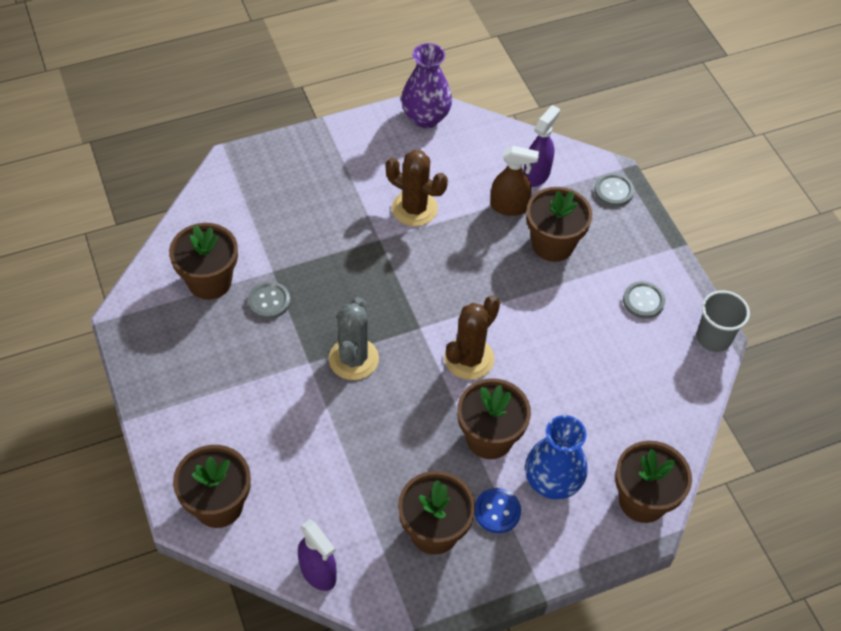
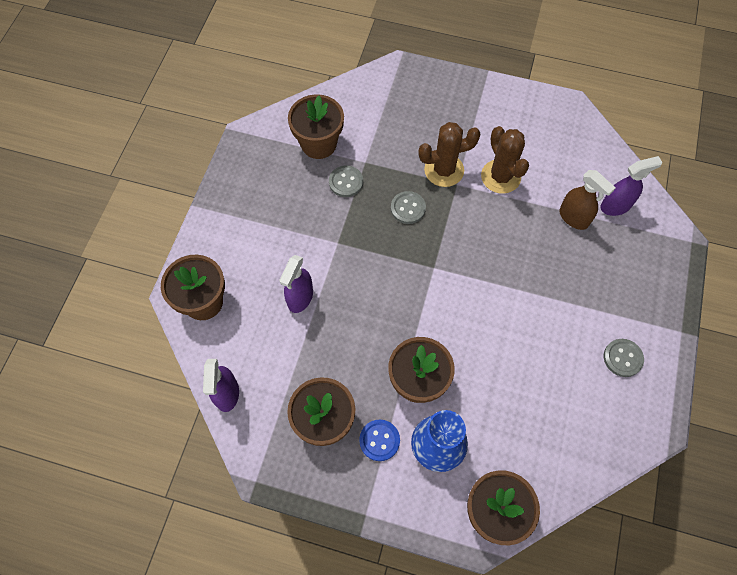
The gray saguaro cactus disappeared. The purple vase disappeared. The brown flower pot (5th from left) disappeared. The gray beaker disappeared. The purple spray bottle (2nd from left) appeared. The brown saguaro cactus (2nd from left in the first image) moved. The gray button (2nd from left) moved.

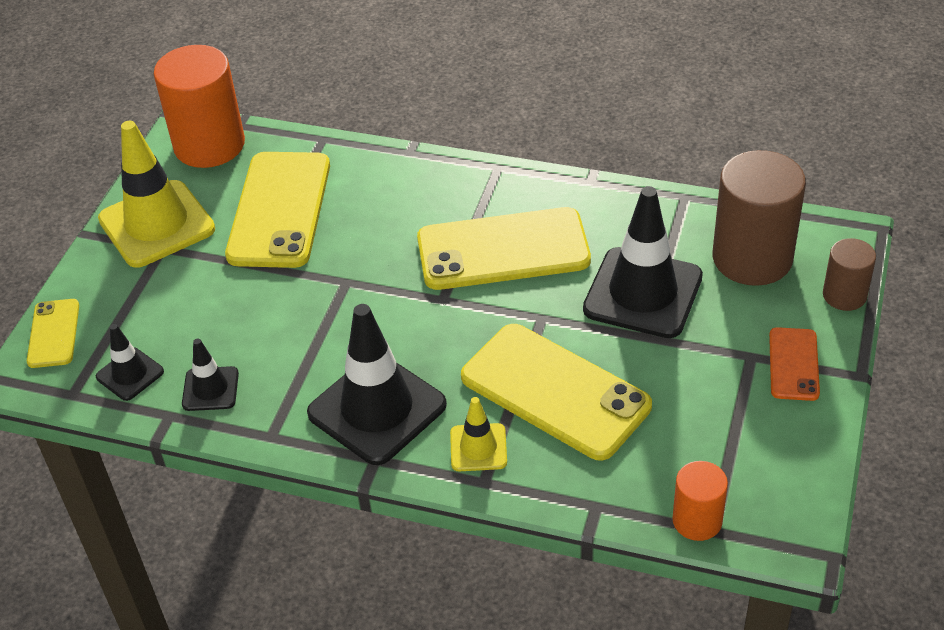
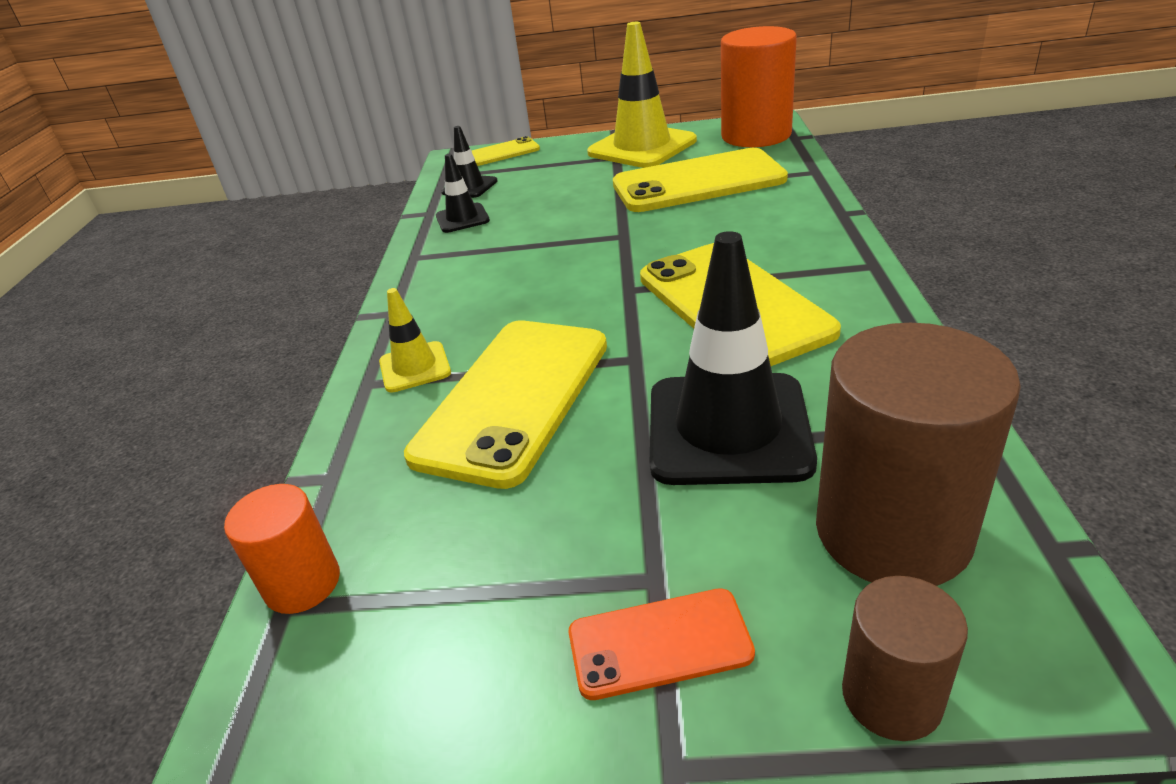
The jet-black safety cone (3rd from left) disappeared.

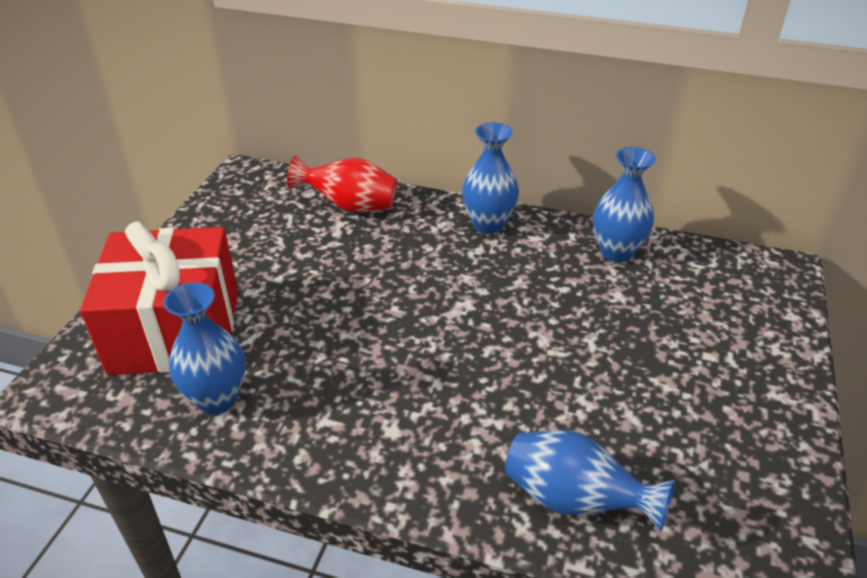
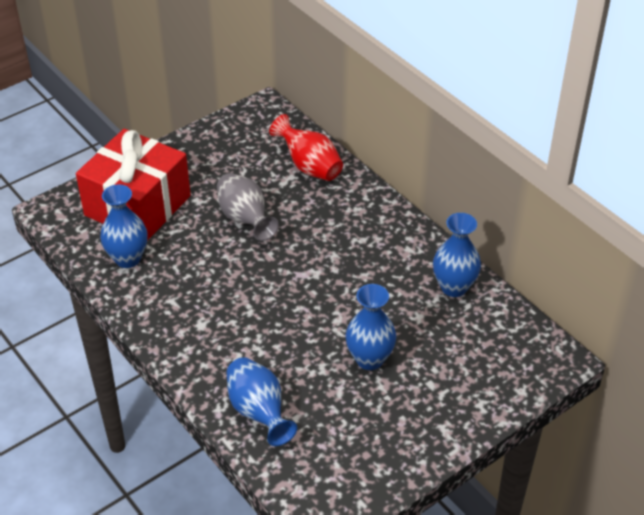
The gray vase appeared. The cobalt vase (2nd from left in the first image) moved.

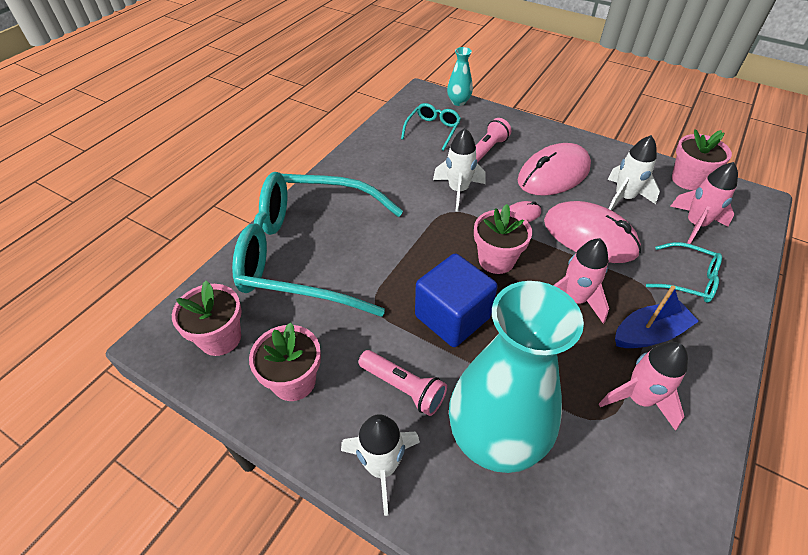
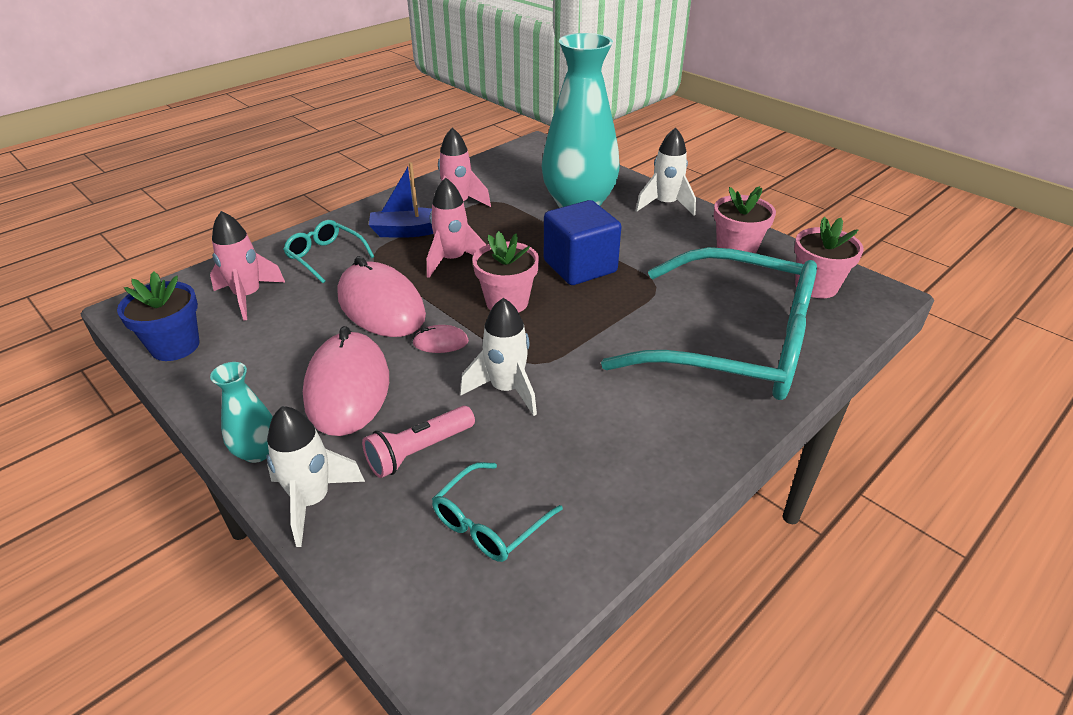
The rosy torch (1st from left) disappeared. The aqua vase (1st from left) moved. The white toy rocket (3rd from left in the first image) moved. The rosy flower pot (4th from left) became the cobalt flower pot. The rosy mouse (2nd from left in the first image) turned 75 degrees counterclockwise.

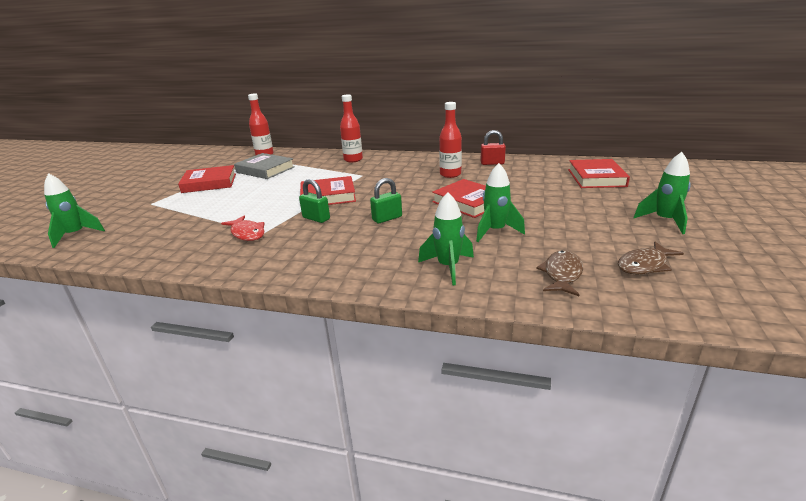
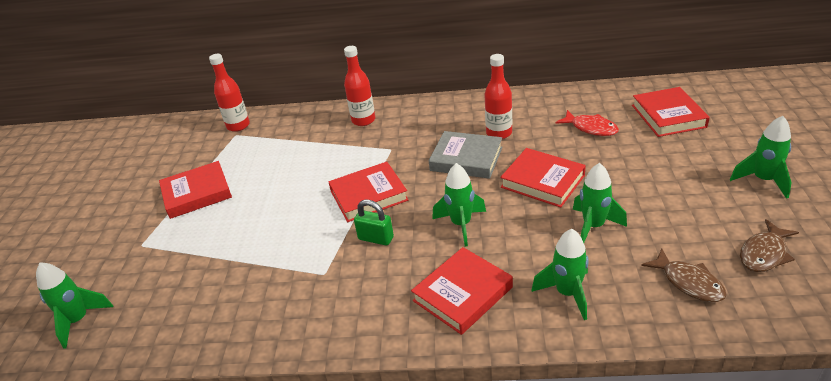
The red small lock disappeared. The red hardcover (3rd from left) appeared. The red toy fish moved. The gray hardcover moved. The green small lock (2nd from left) was replaced by the green toy rocket (2nd from left). The brown toy fish (1st from left) turned 135 degrees clockwise.

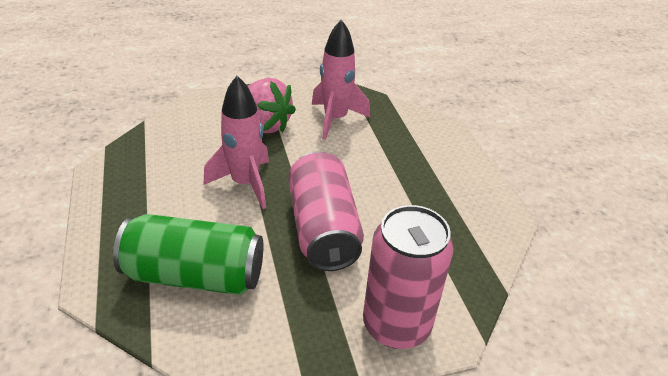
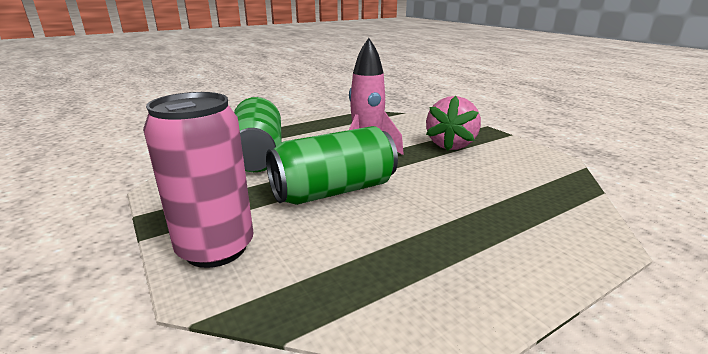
The rosy toy rocket (2nd from left) disappeared. The rosy tin (1st from left) became the green tin (2nd from left).

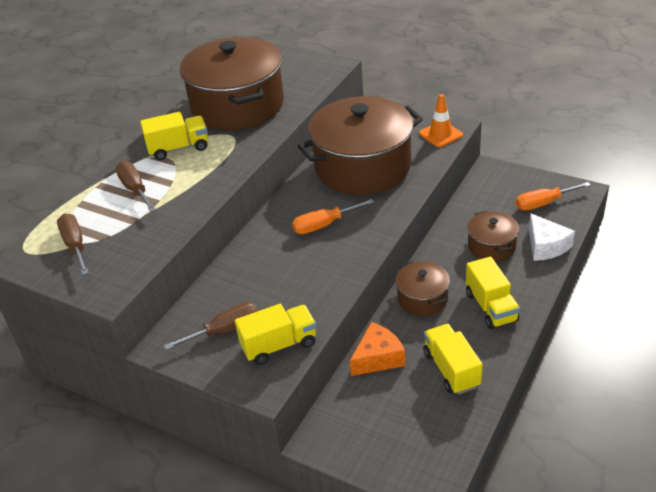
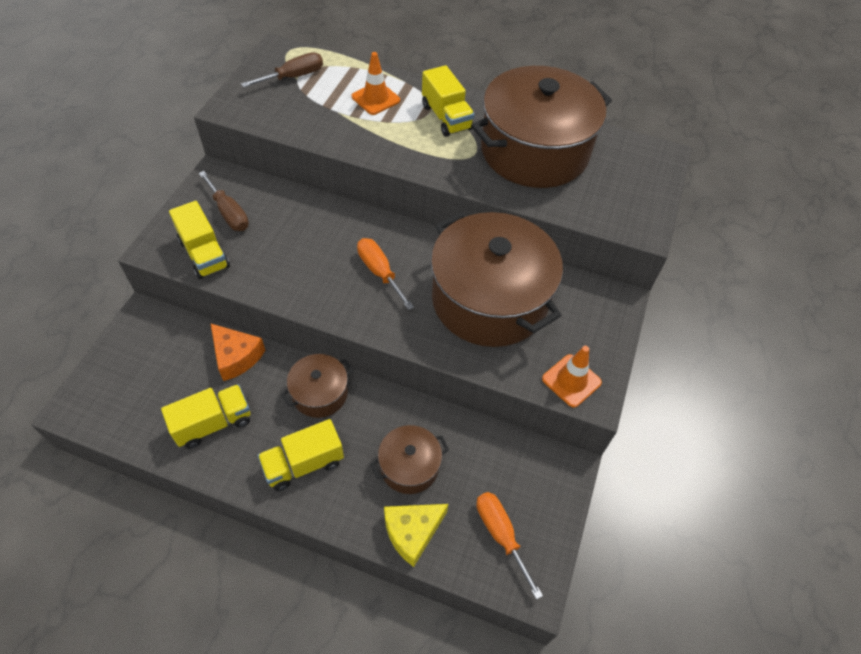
The brown hand screwdriver (2nd from left) was replaced by the bright orange safety cone (1st from left). The white piece of cheese became the bright yellow piece of cheese.

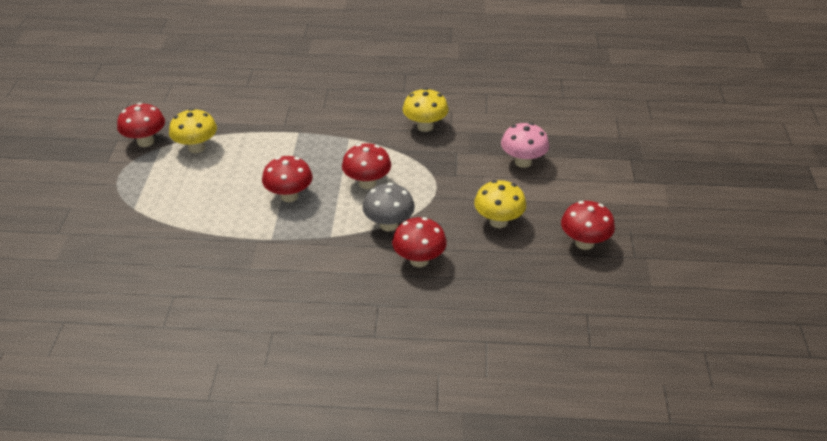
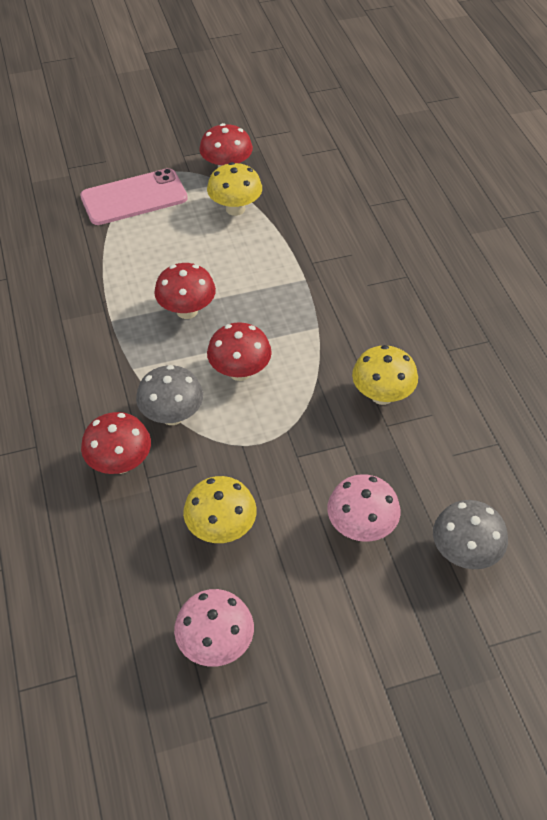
The rosy mobile phone appeared. The gray fungus (2nd from left) appeared. The red fungus (5th from left) became the rosy fungus (1st from left).

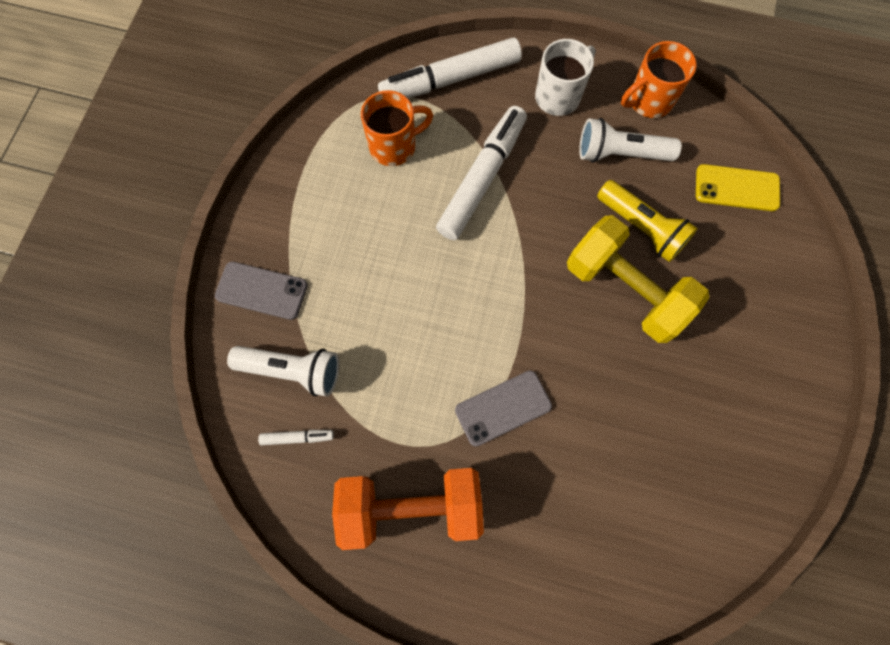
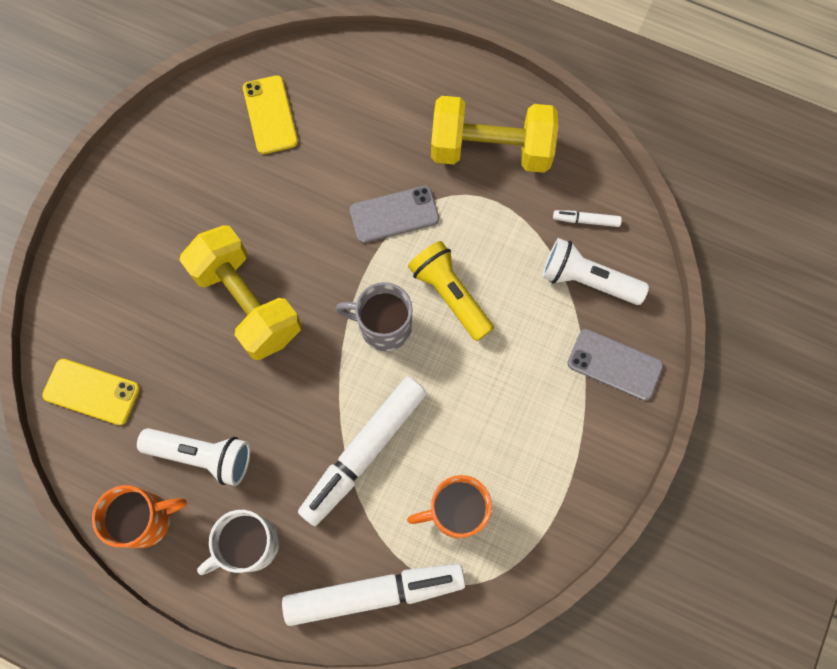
The bright yellow mobile phone (2nd from left) appeared. The gray tea mug appeared. The bright yellow torch moved. The bright orange free weight became the bright yellow free weight (2nd from left).

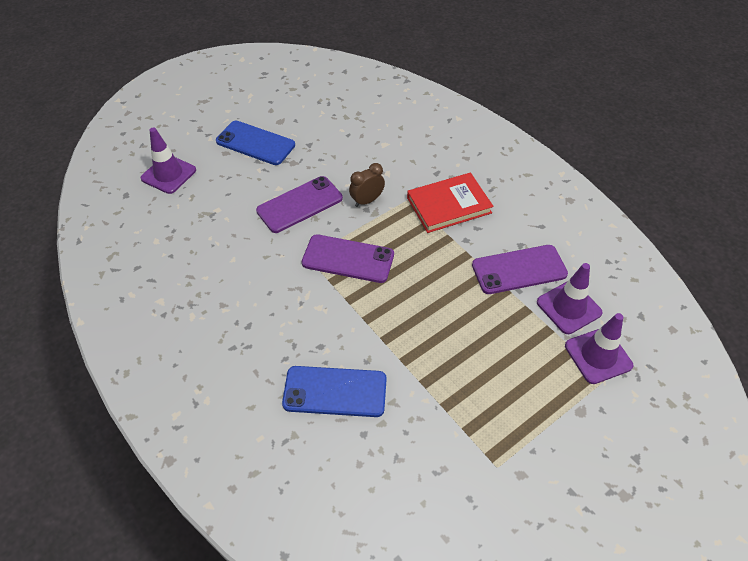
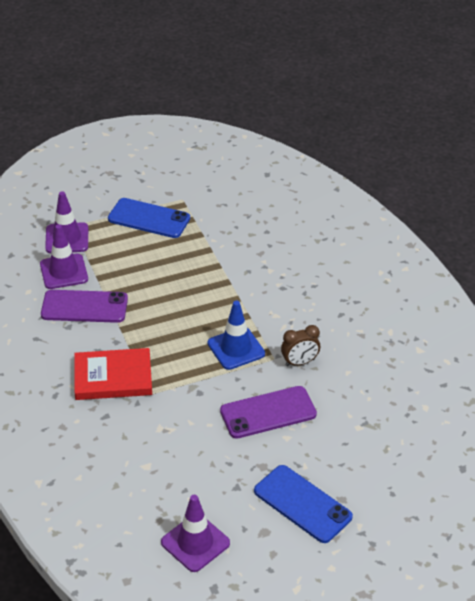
The purple safety cone (1st from left in the first image) moved. The cobalt mobile phone (2nd from left in the first image) moved. The brown clock moved. The purple mobile phone (2nd from left) was replaced by the cobalt safety cone.

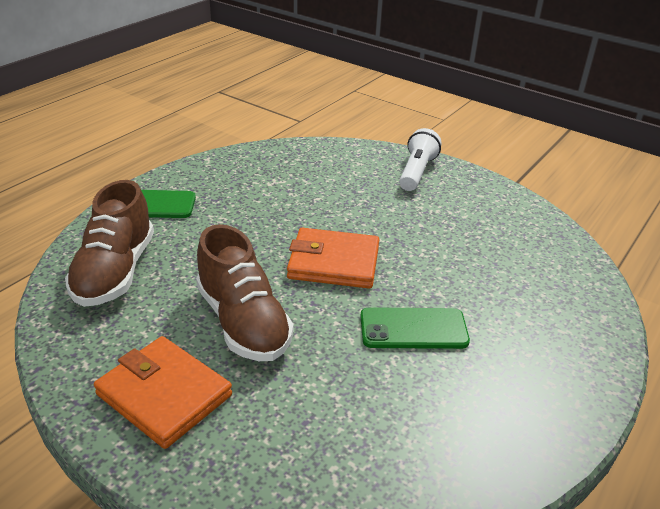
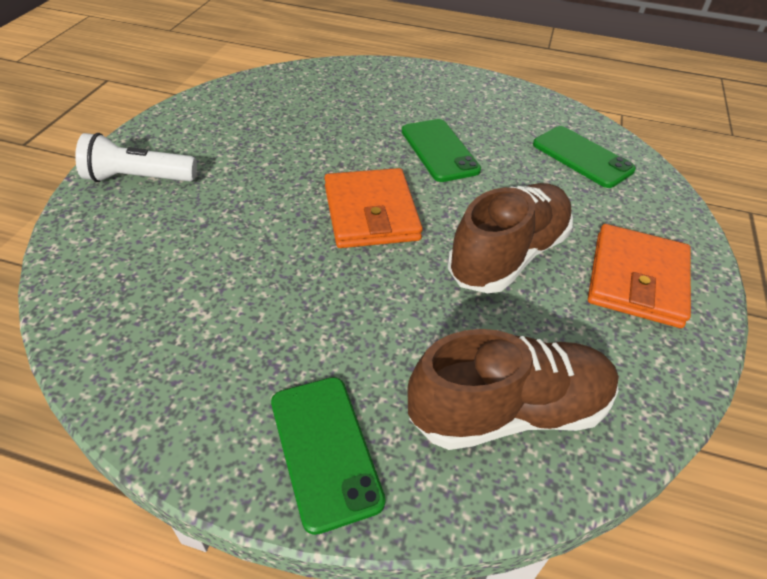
The green mobile phone (3rd from left) appeared.

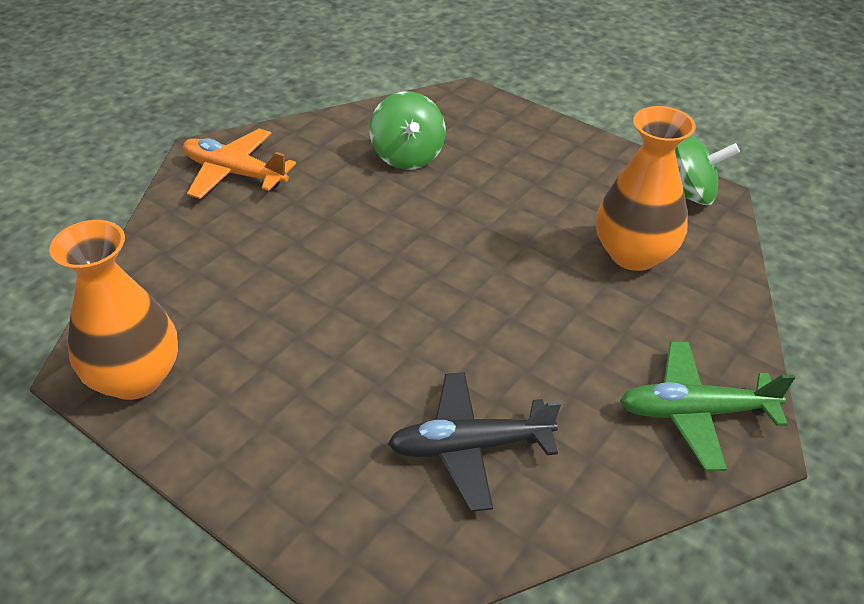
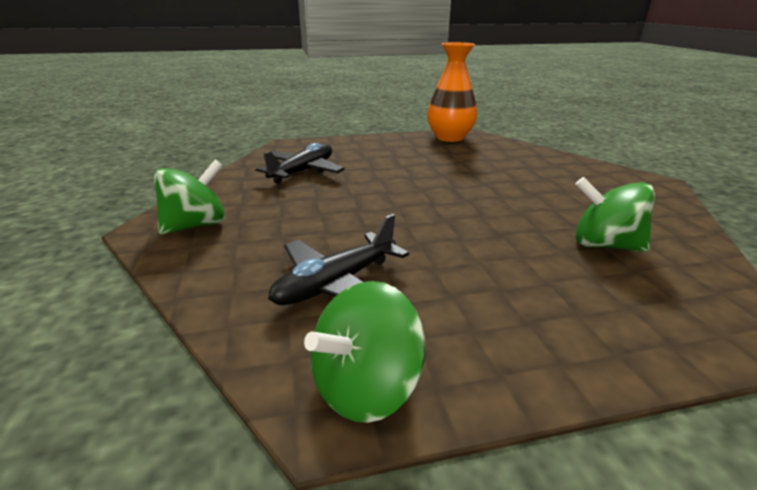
The bright orange plane disappeared. The bright orange vase (2nd from left) was replaced by the jet-black plane (2nd from left). The green plane was replaced by the green whirligig (1st from left).

